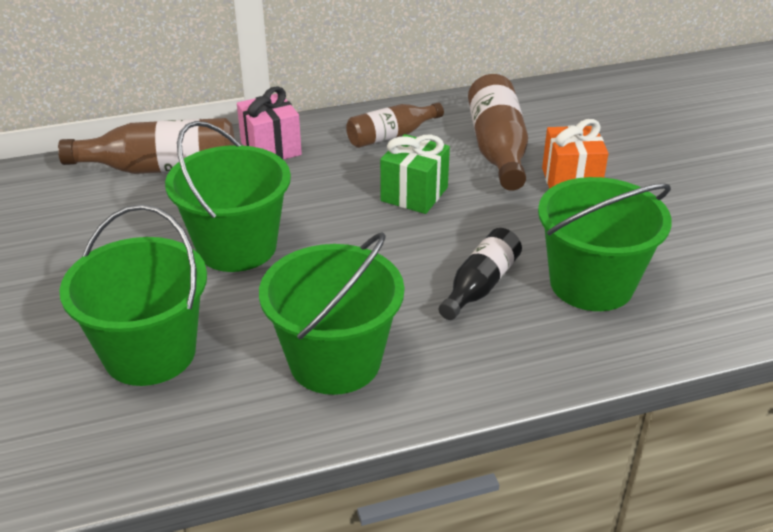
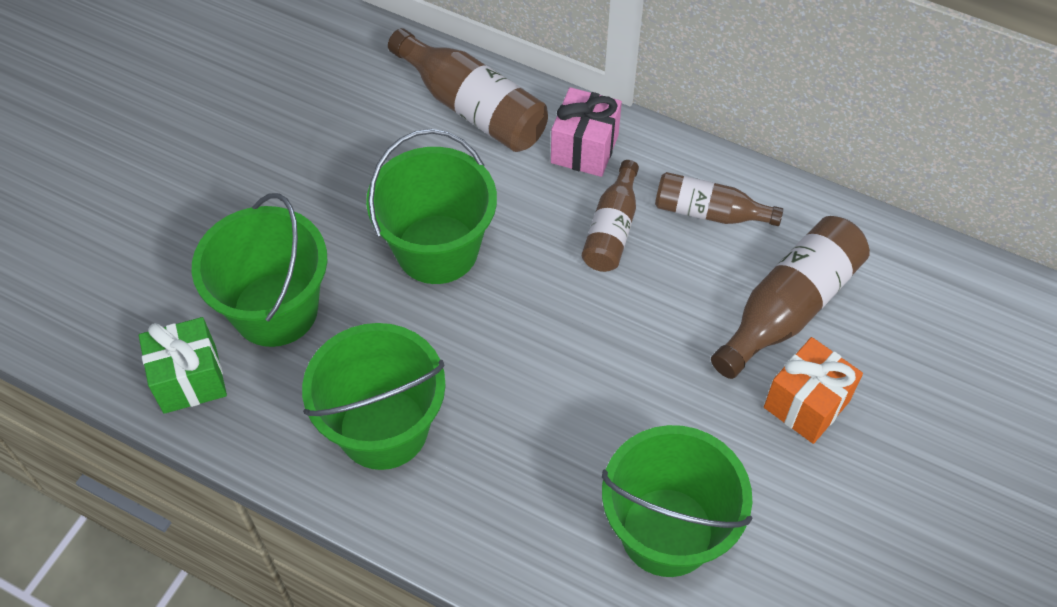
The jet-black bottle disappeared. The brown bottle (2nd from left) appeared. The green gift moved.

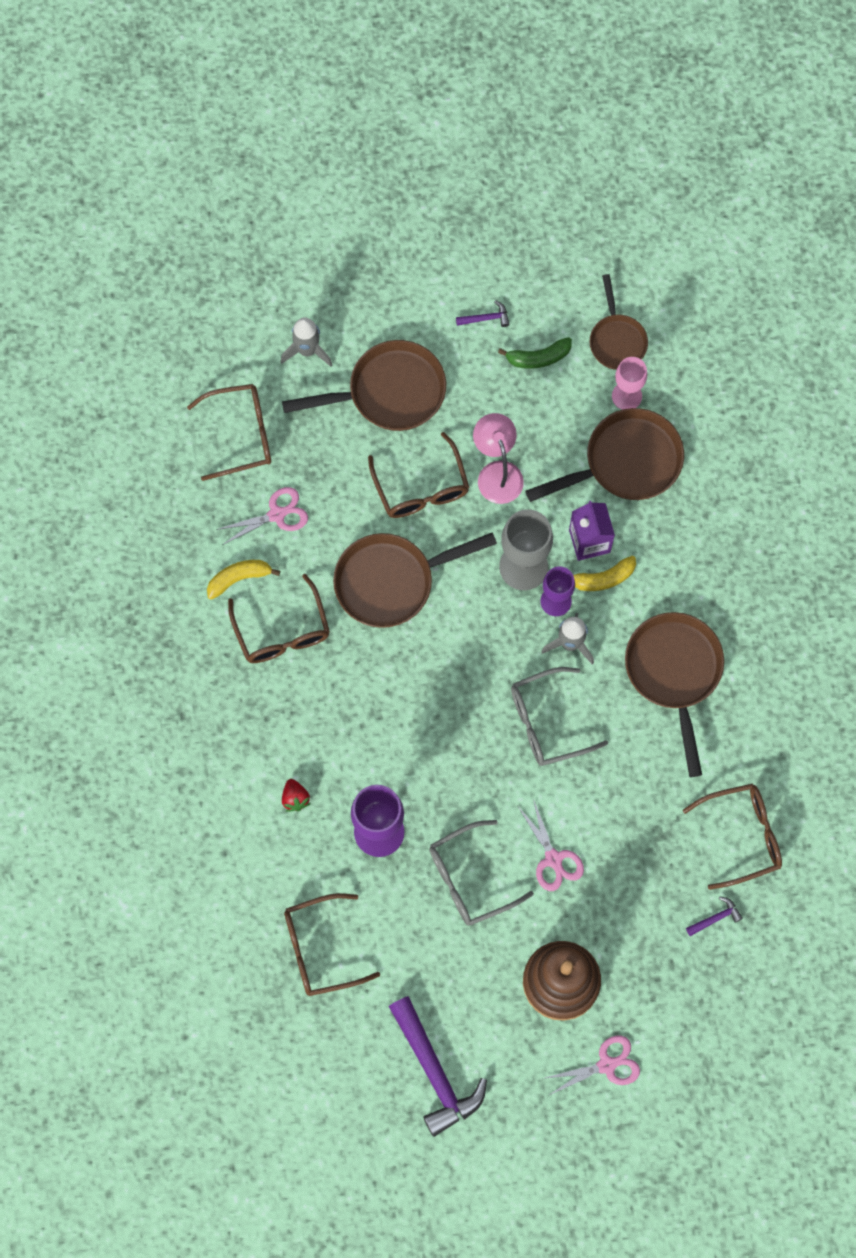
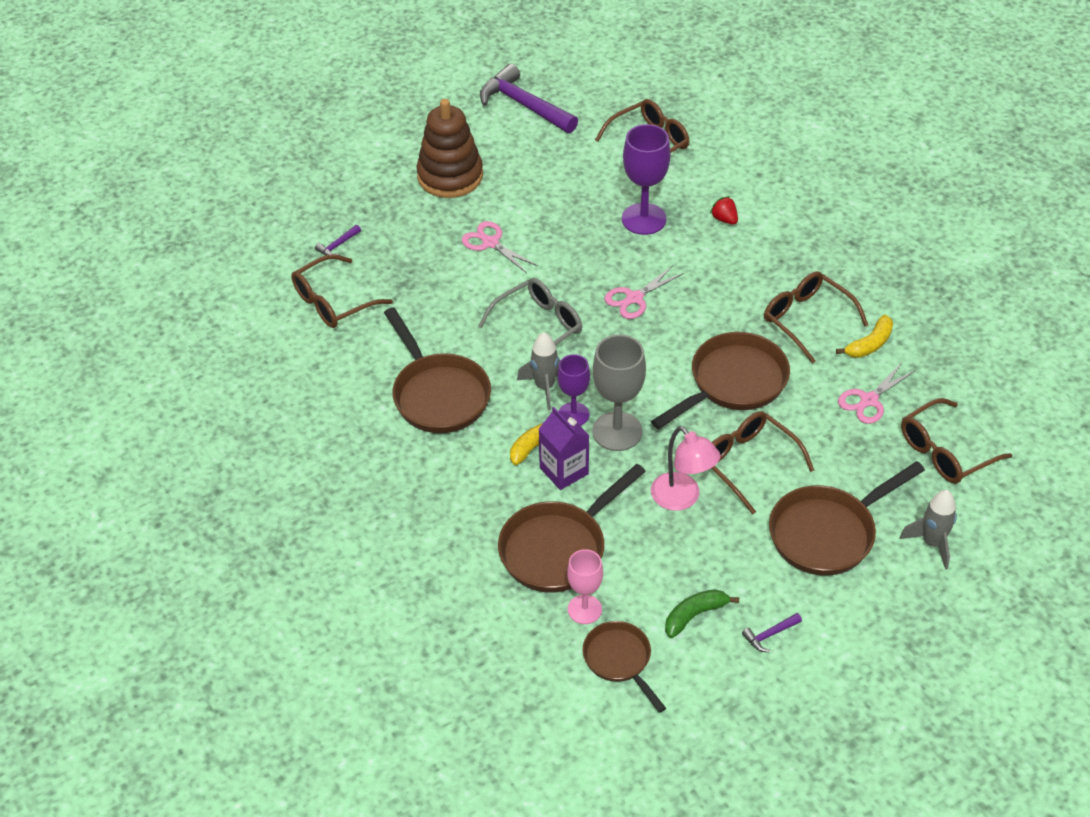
The gray eyeglasses (1st from left) disappeared. The rosy scissors (3rd from left in the first image) moved.

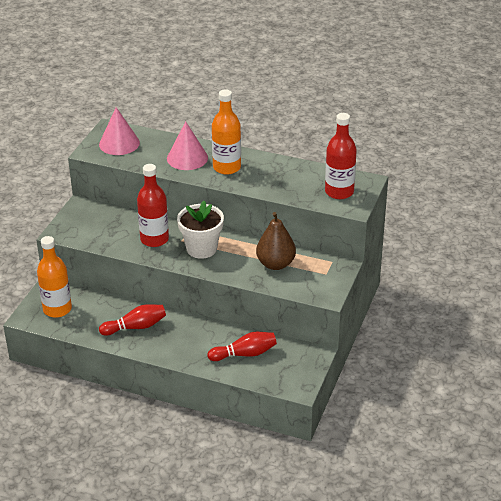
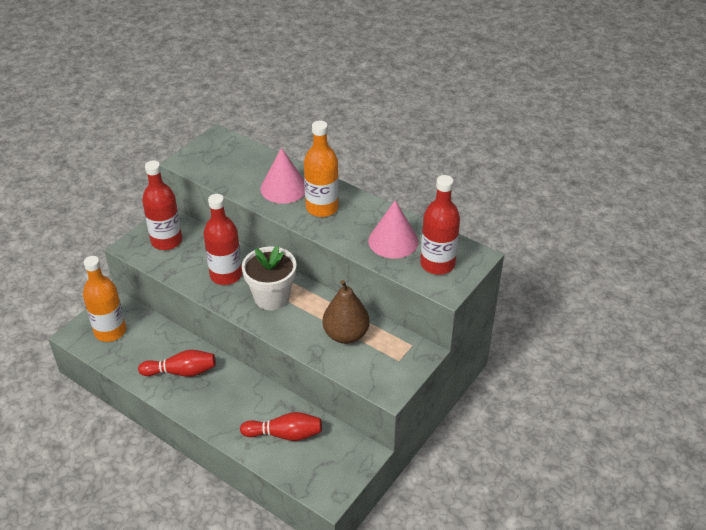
The red bottle (1st from left) appeared. The rosy cone (1st from left in the first image) moved.

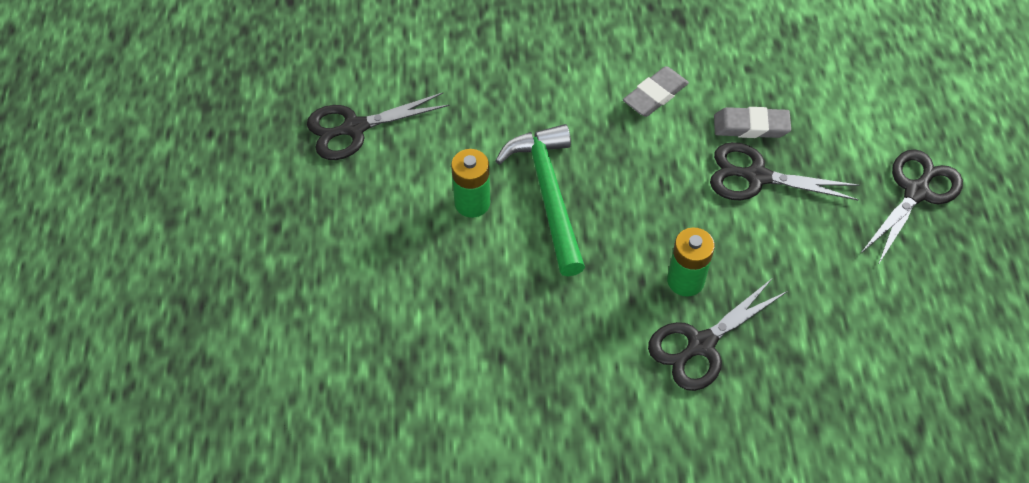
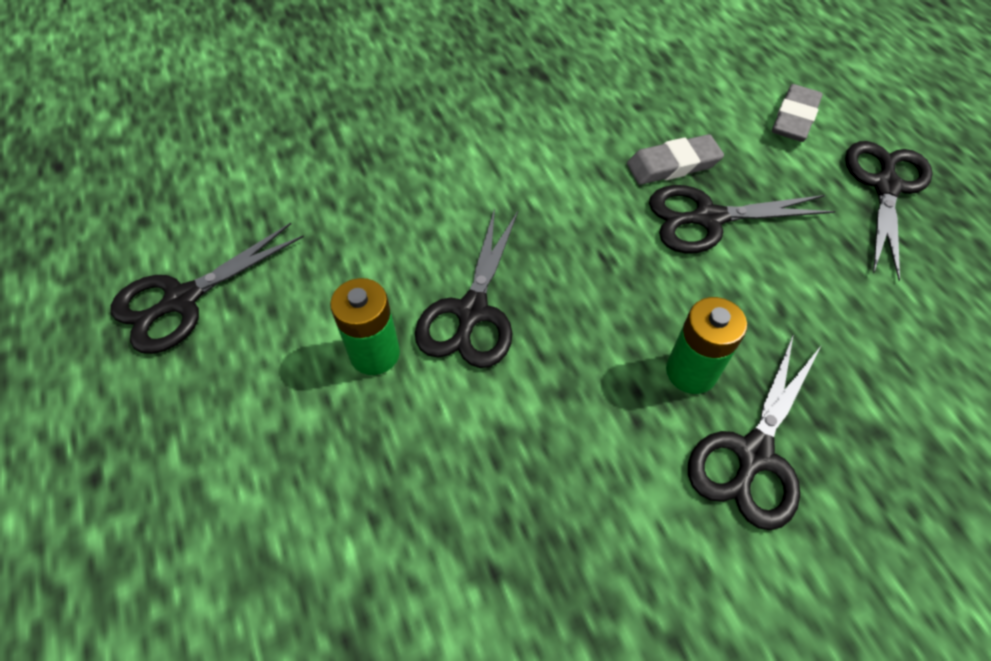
The gray gum eraser (1st from left in the first image) moved. The green hammer was replaced by the jet-black scissors (2nd from left).

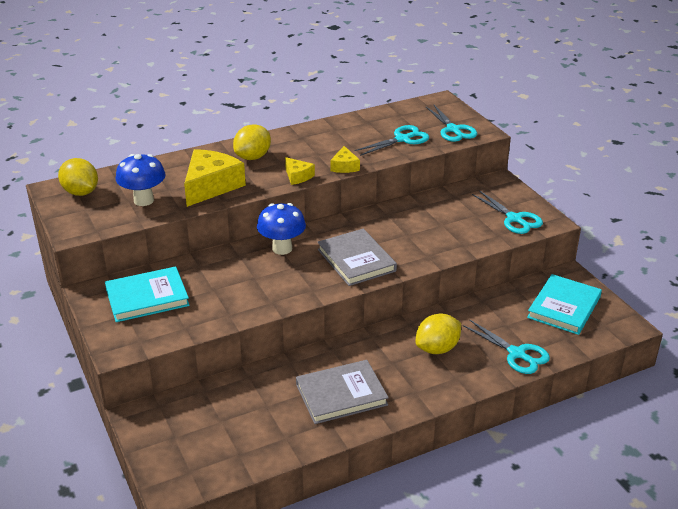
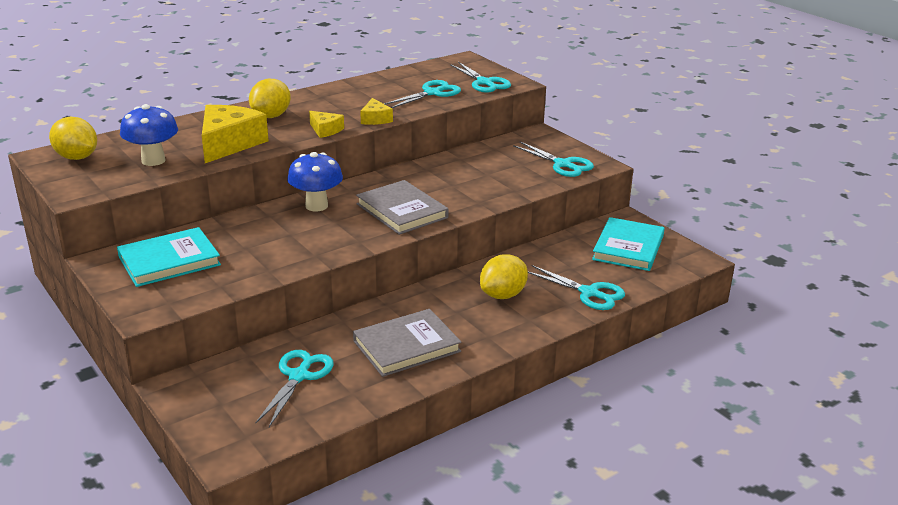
The aqua scissors (1st from left) appeared.

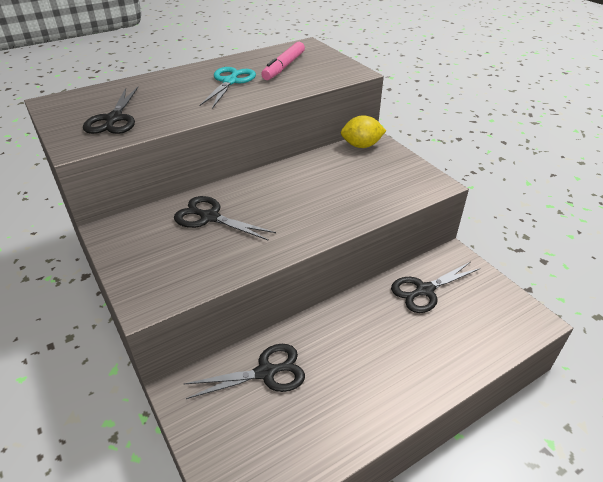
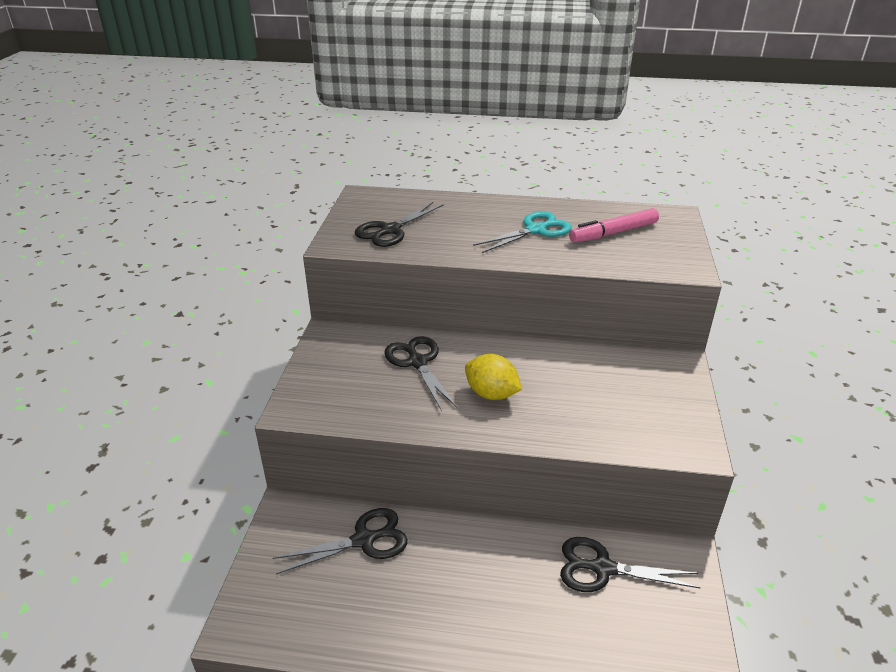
The bright yellow toy lemon moved. The jet-black scissors (3rd from left in the first image) turned 45 degrees counterclockwise.

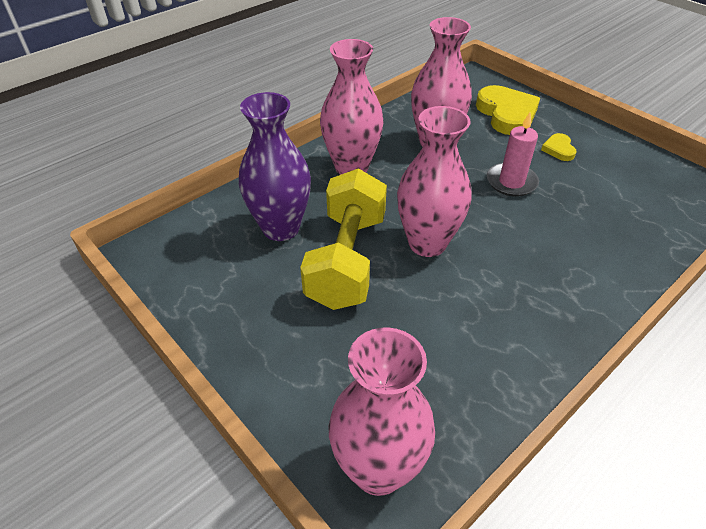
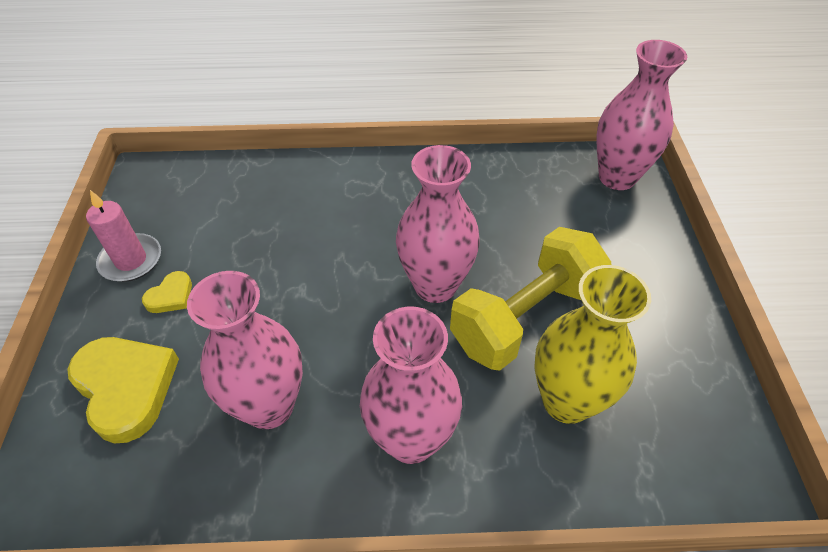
The rosy wax candle moved. The purple vase became the bright yellow vase. The bright yellow love heart (1st from left) turned 120 degrees clockwise.

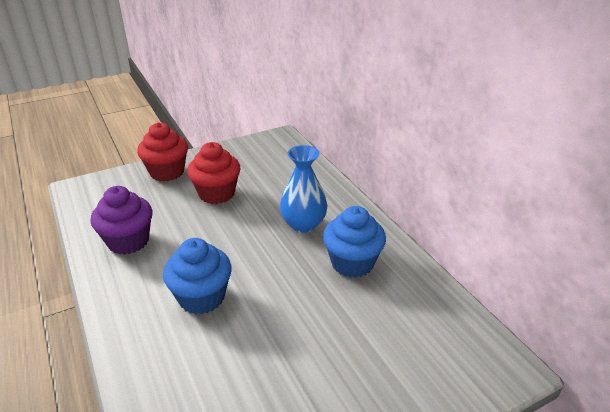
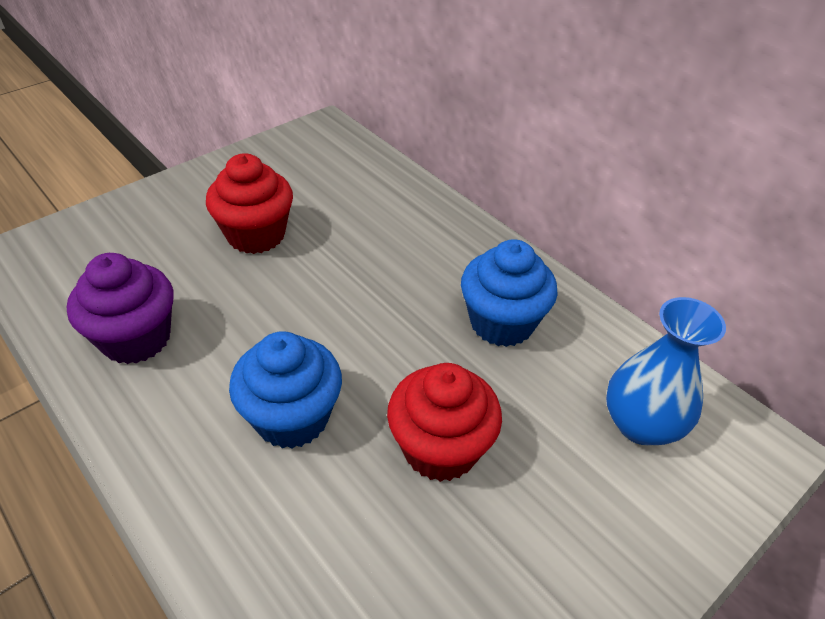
The red cupcake (1st from left in the first image) moved. The cobalt vase moved.

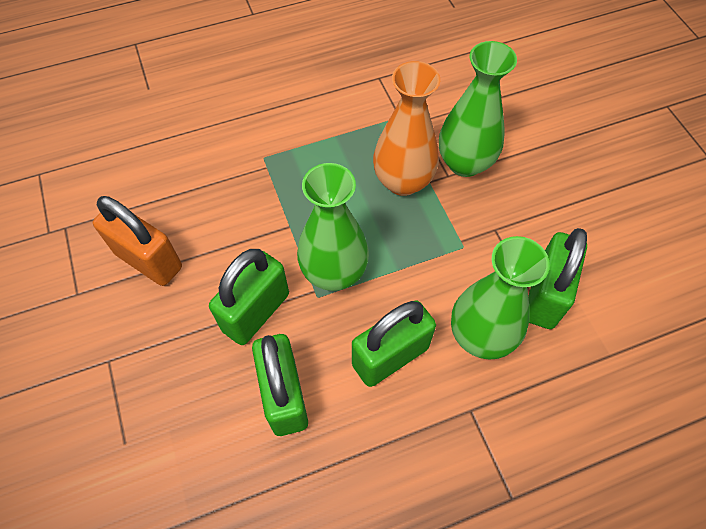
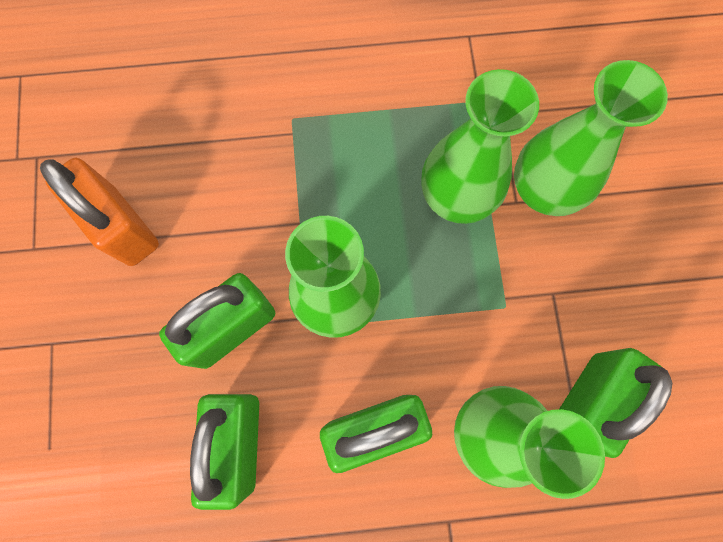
The bright orange vase became the green vase (2nd from left).

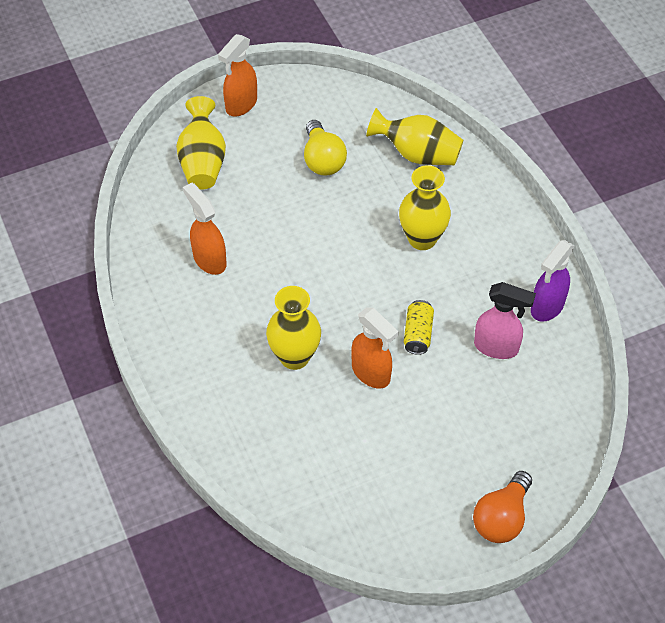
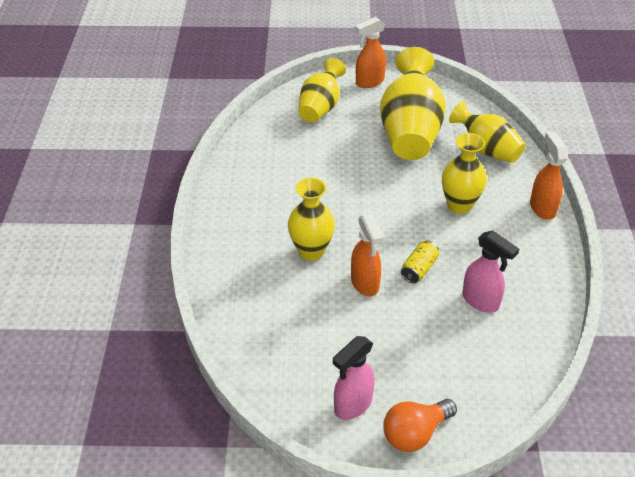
The purple spray bottle disappeared. The rosy spray bottle (1st from left) appeared. The bright orange spray bottle (1st from left in the first image) moved. The bright yellow bulb was replaced by the bright yellow vase (3rd from left).

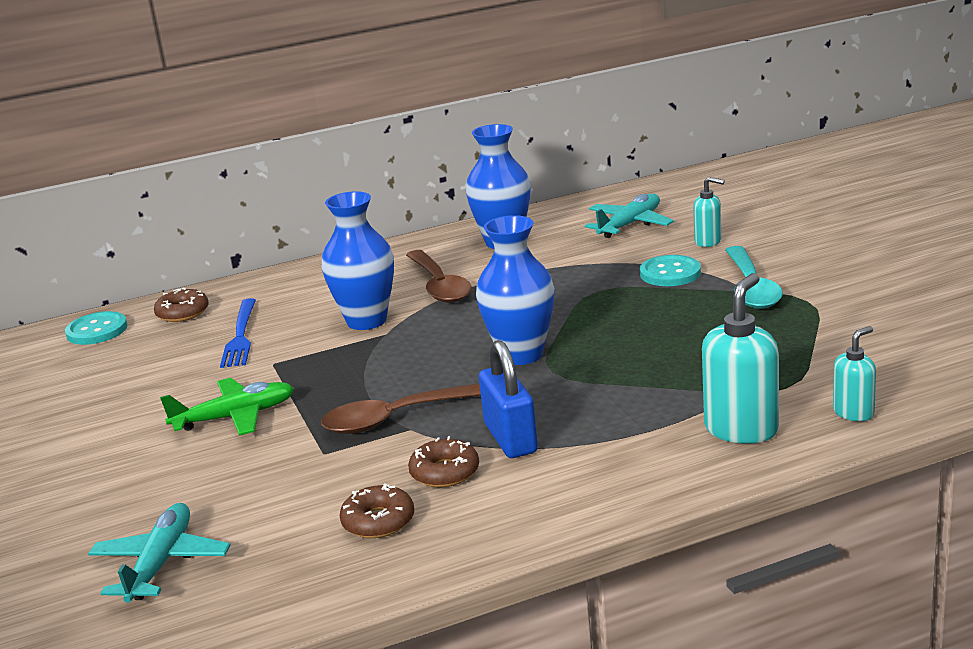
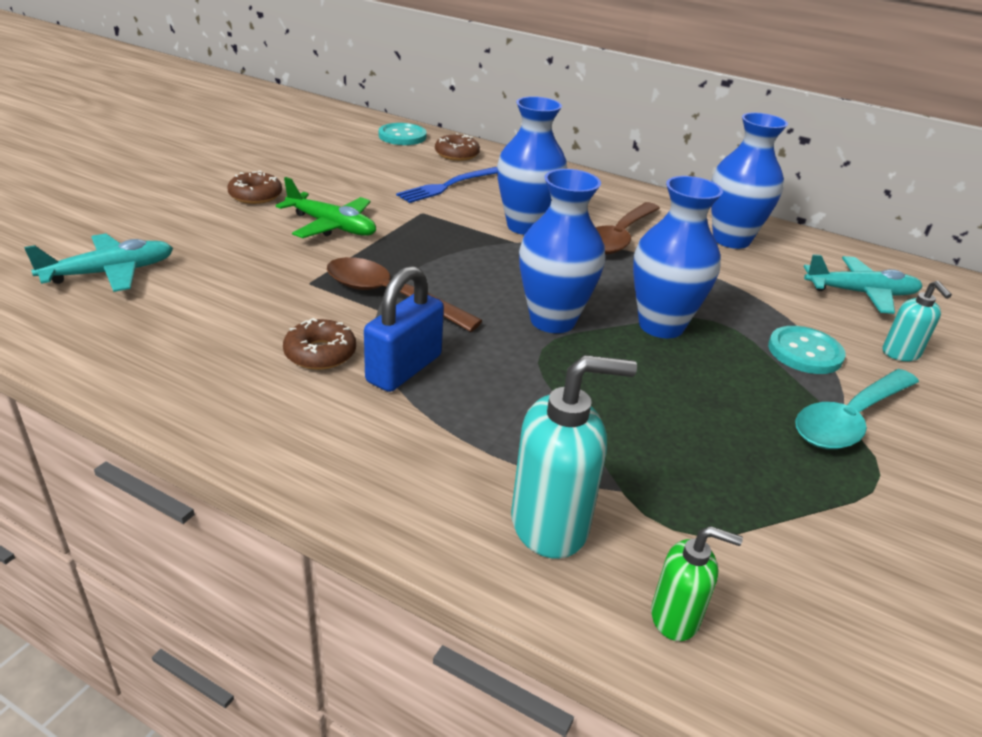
The cobalt vase (3rd from left) appeared. The brown donut (2nd from left in the first image) moved. The aqua soap pump (3rd from left) became the green soap pump.

